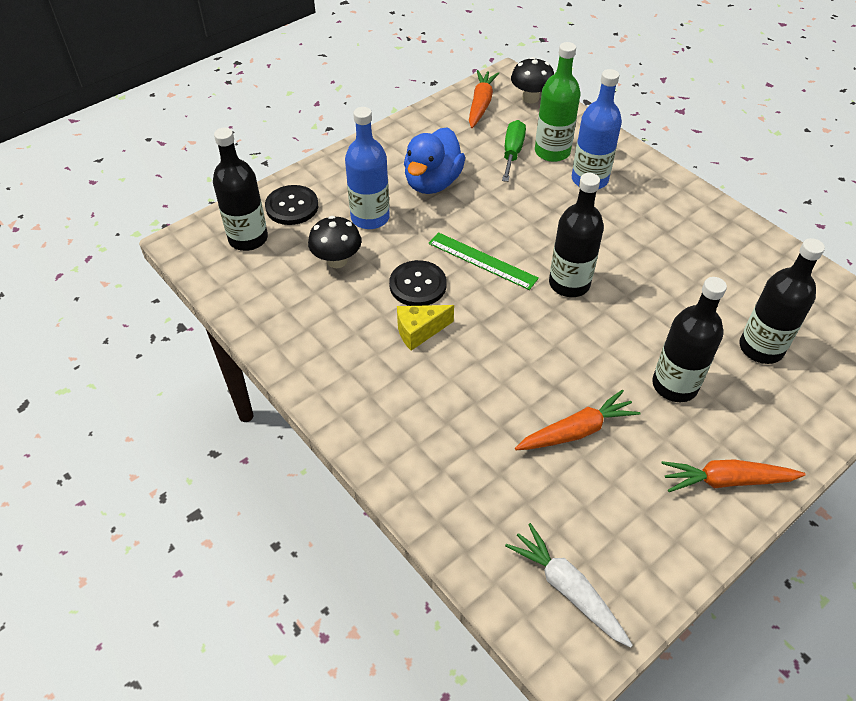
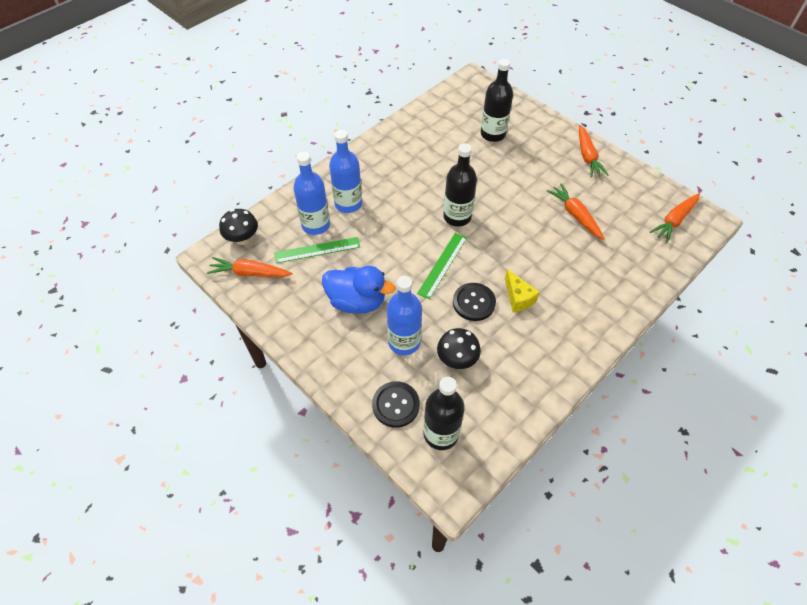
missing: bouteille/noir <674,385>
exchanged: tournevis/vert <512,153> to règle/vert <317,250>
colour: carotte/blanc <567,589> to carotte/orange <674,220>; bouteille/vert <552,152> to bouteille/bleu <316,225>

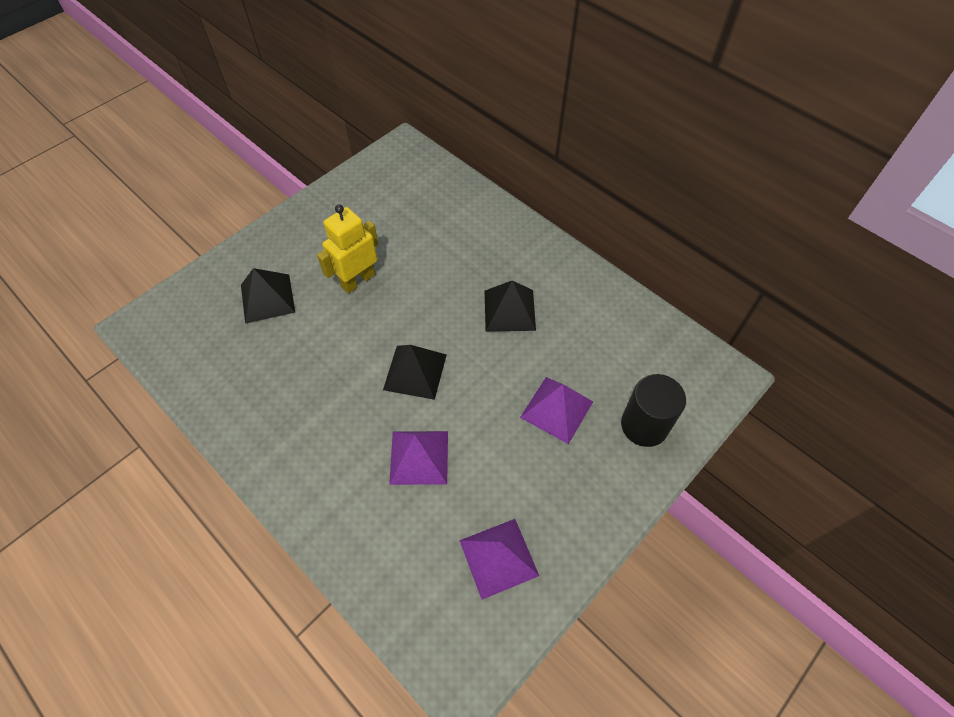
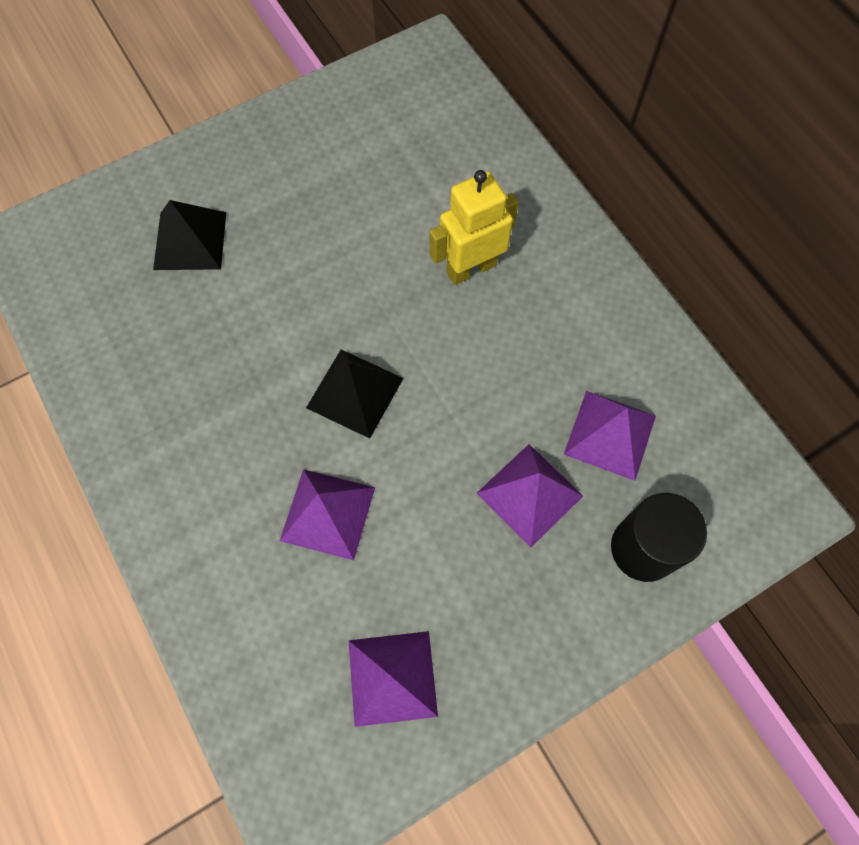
missing: pyramide/noir <509,310>
appeared: pyramide/violet <610,435>
relocated: robot/jaune <357,280> to <471,268>

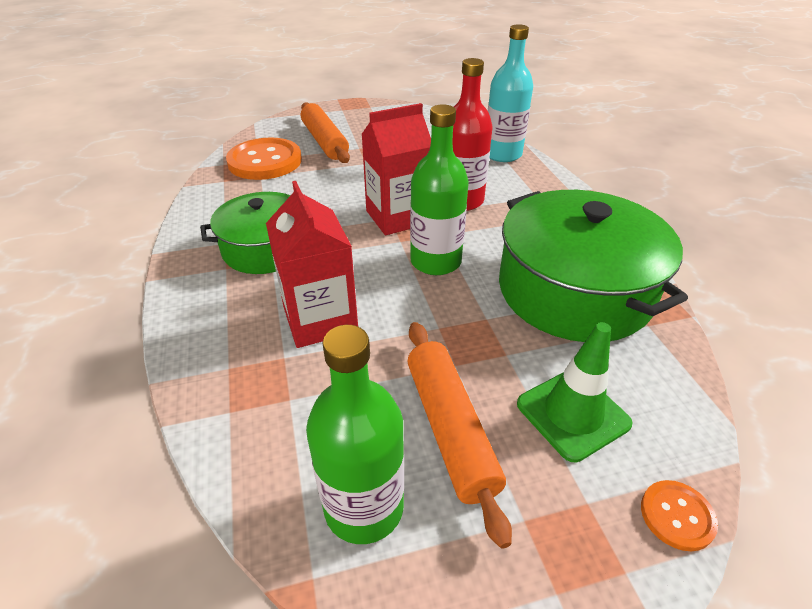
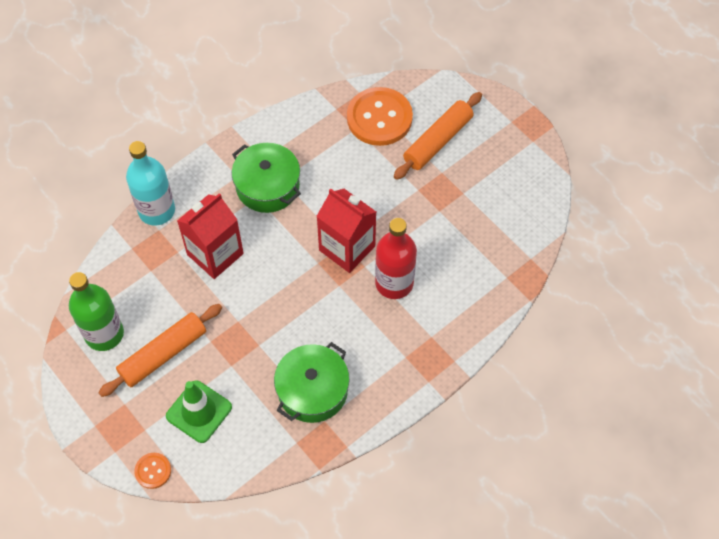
missing: bouteille/vert <435,261>
relocated: bouteille/turquoise <502,154> to <156,210>
size: marmite/vert <574,290> = <312,390> x0.62

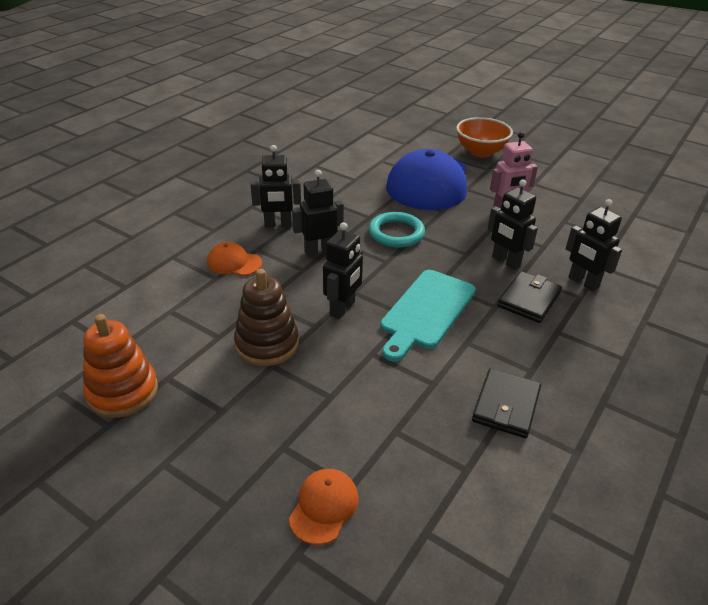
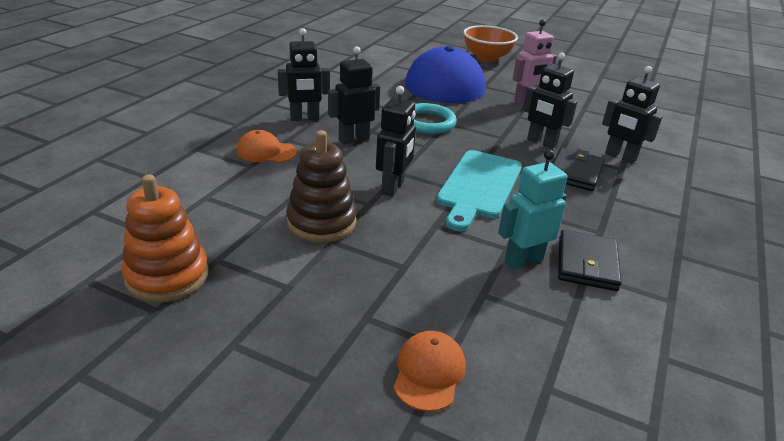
appeared: robot/turquoise <523,260>

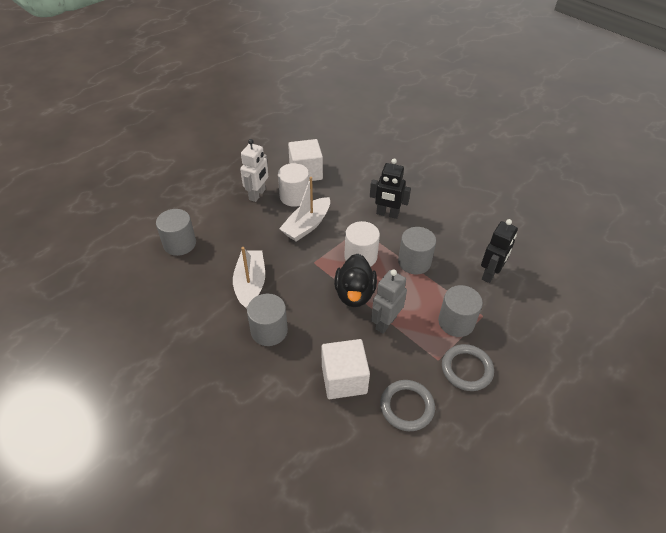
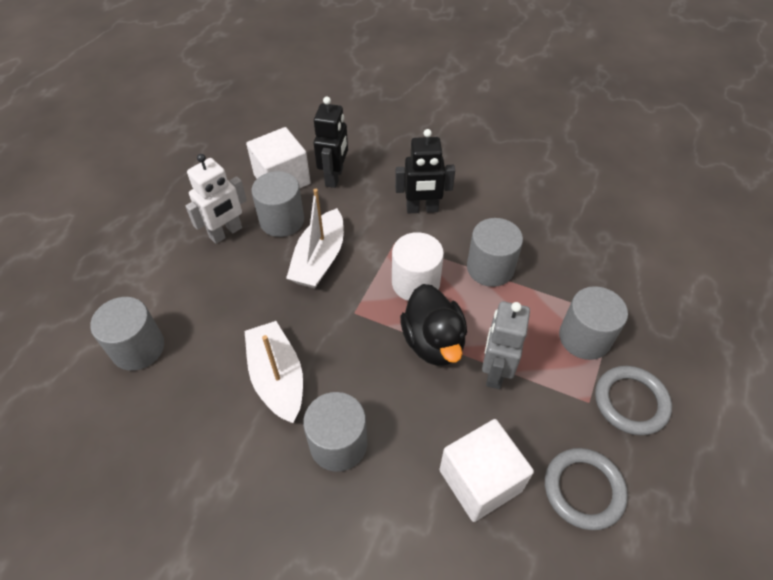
relocated: robot/noir <490,274> to <334,177>
colour: cylindre/blanc <294,196> to cylindre/gris <282,220>
spun: robot/blanc <257,194> = <226,233> 45 degrees clockwise

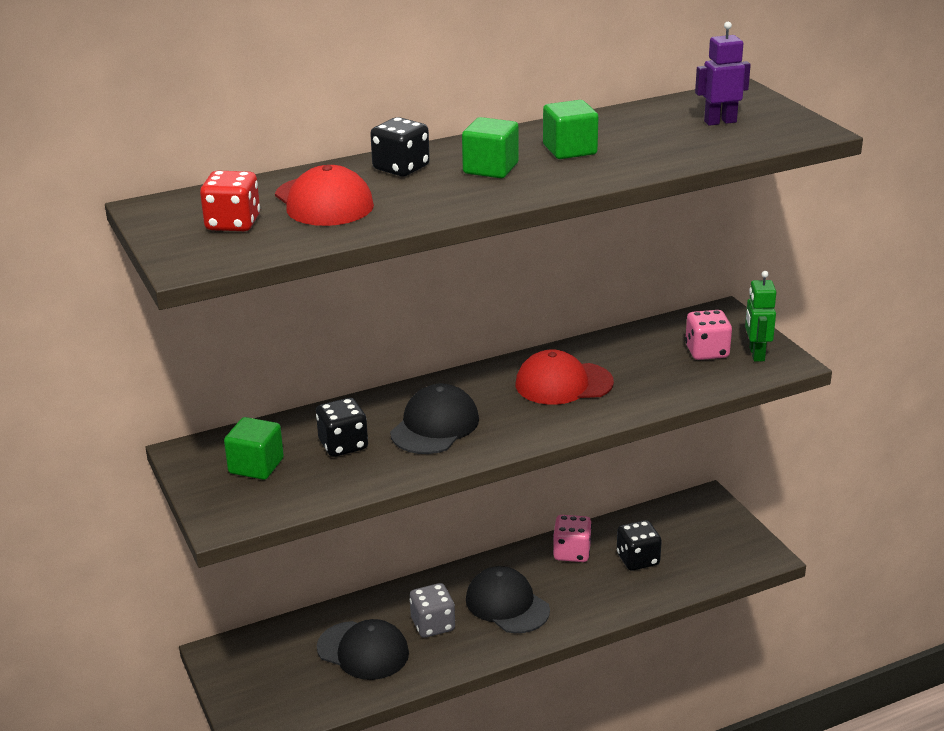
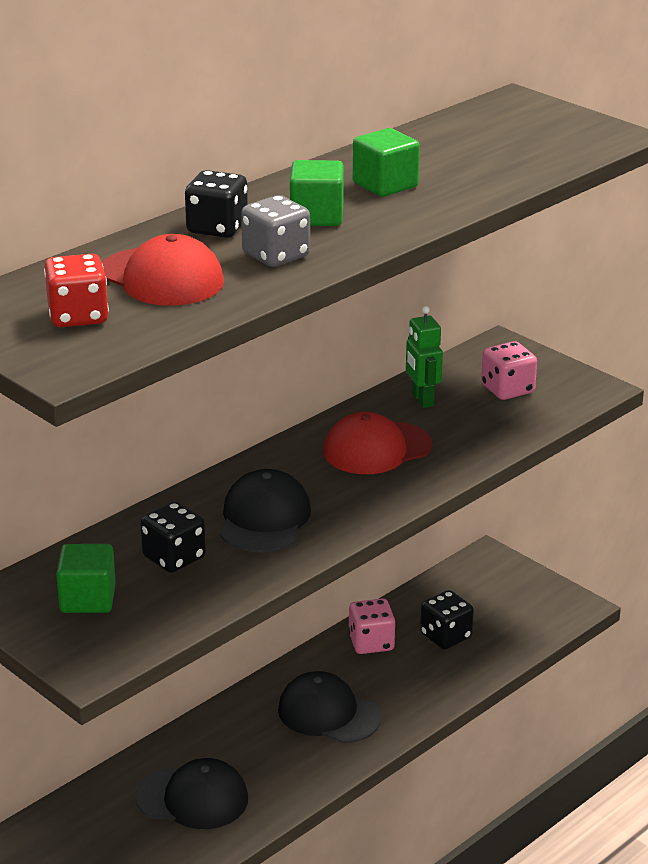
missing: robot/violet <720,122>
relocated: dé/gris <433,625> to <276,255>; robot/vert <756,354> to <422,400>

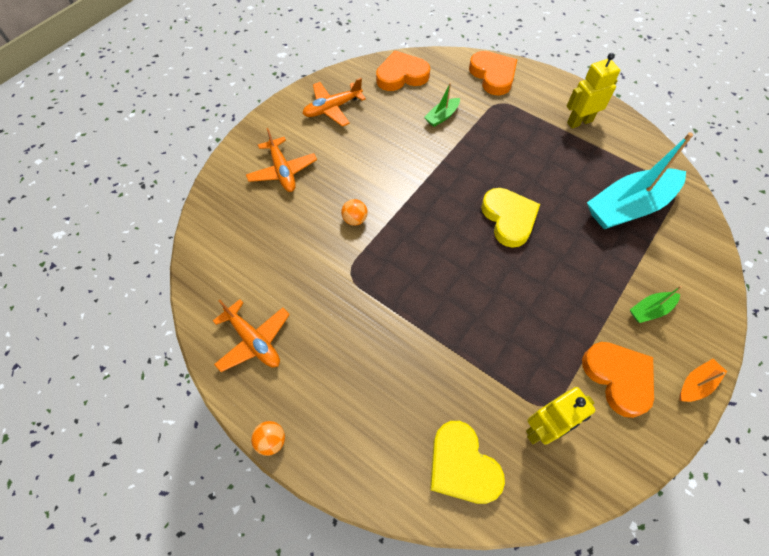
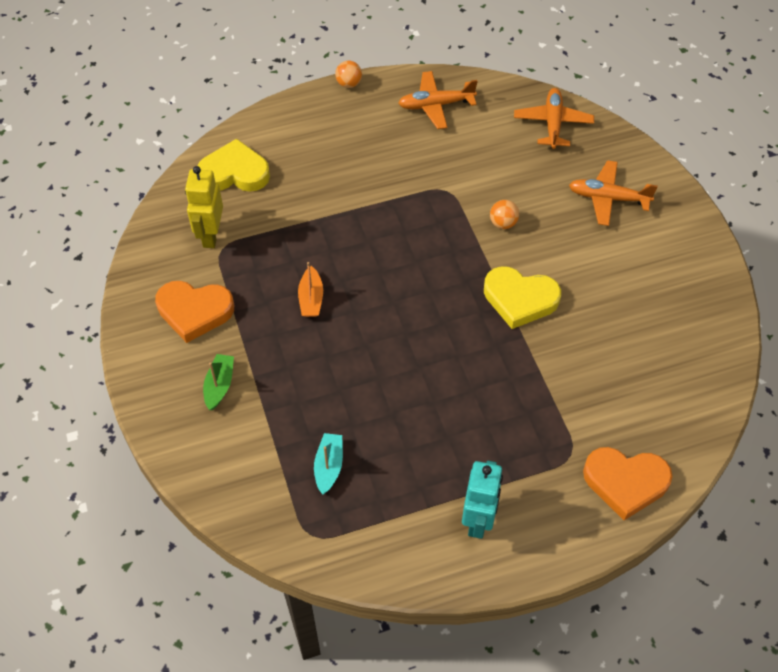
missing: cœur/orange <401,75>; bateau/vert <442,116>
relocated: avion/orange <332,108> to <552,123>; cœur/jaune <509,219> to <520,299>; bateau/orange <696,384> to <311,298>
colour: robot/jaune <579,121> to robot/turquoise <478,520>
size: bateau/turquoise <629,207> = <329,466> x0.45

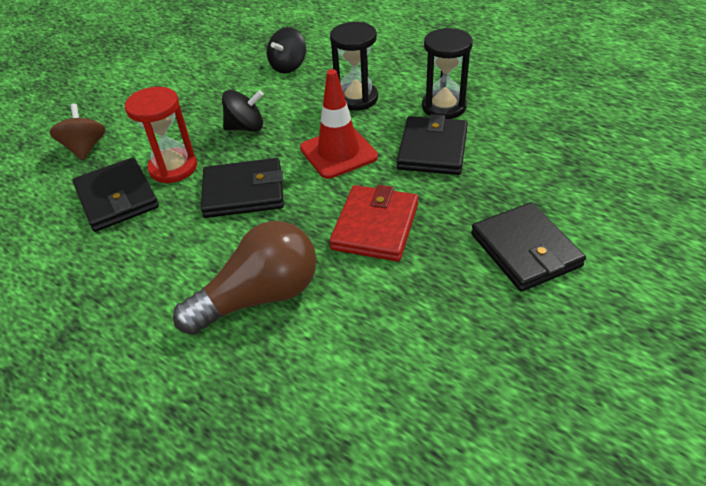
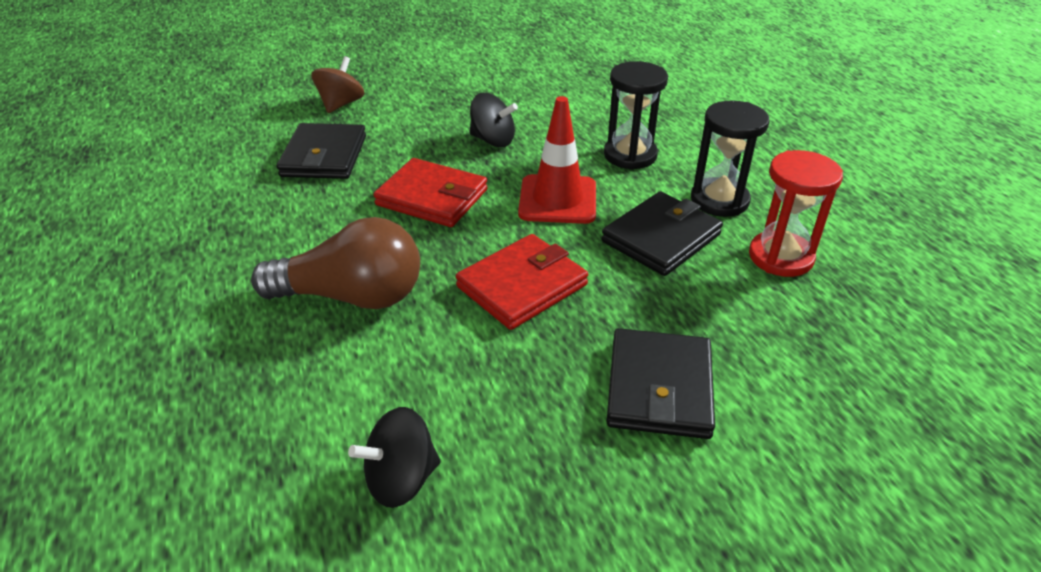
relocated: sablier/rouge <173,168> to <780,257>; toupie/noir <288,66> to <401,479>
colour: portefeuille/noir <243,192> to portefeuille/rouge <432,197>

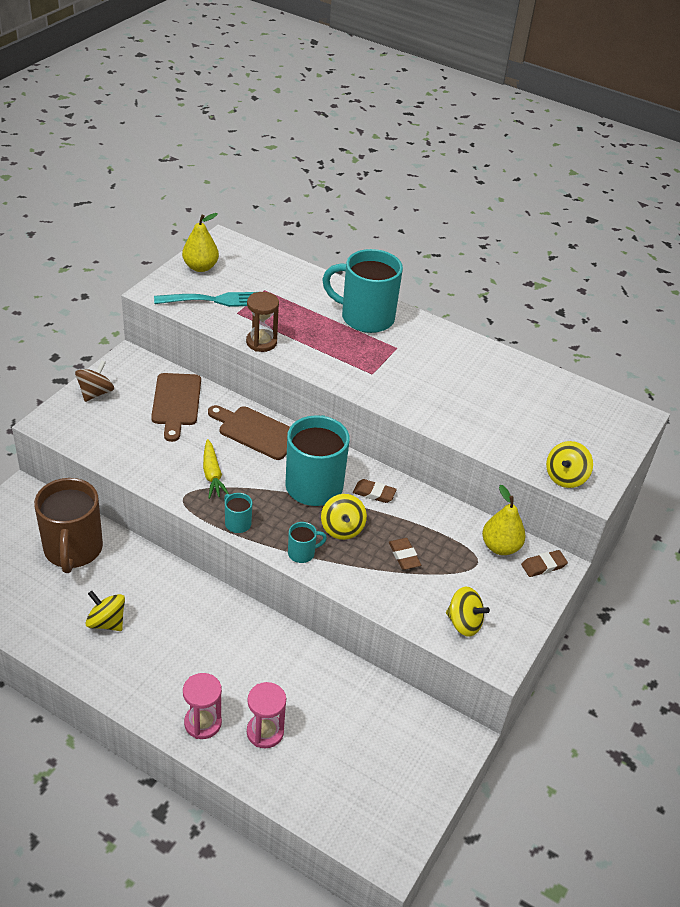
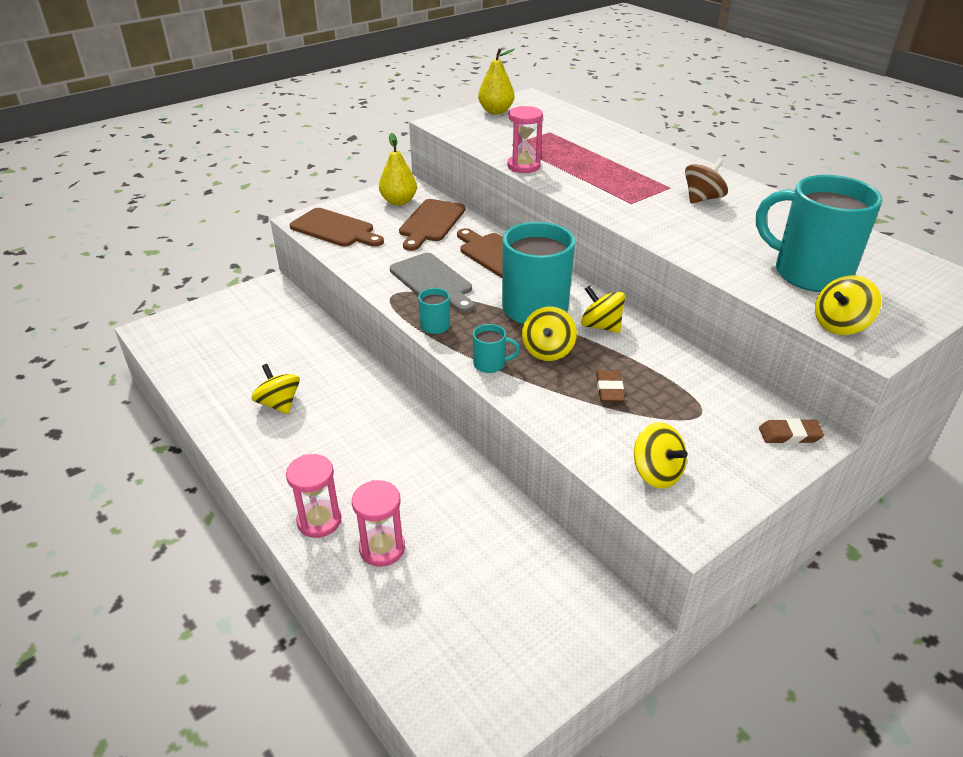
missing: tasse/marron <73,550>; fourchette/turquoise <217,300>
appeared: planche à découper/marron <335,229>
relocated: toupie/marron <96,393> to <702,199>; tasse/turquoise <365,317> to <809,273>; poire/jaune <500,547> to <399,201>
exchanged: carotte/jaune <212,474> to planche à découper/gris <433,282>; gomme/marron <374,493> to toupie/jaune <600,326>
colour: sablier/marron <261,342> to sablier/rose <523,166>

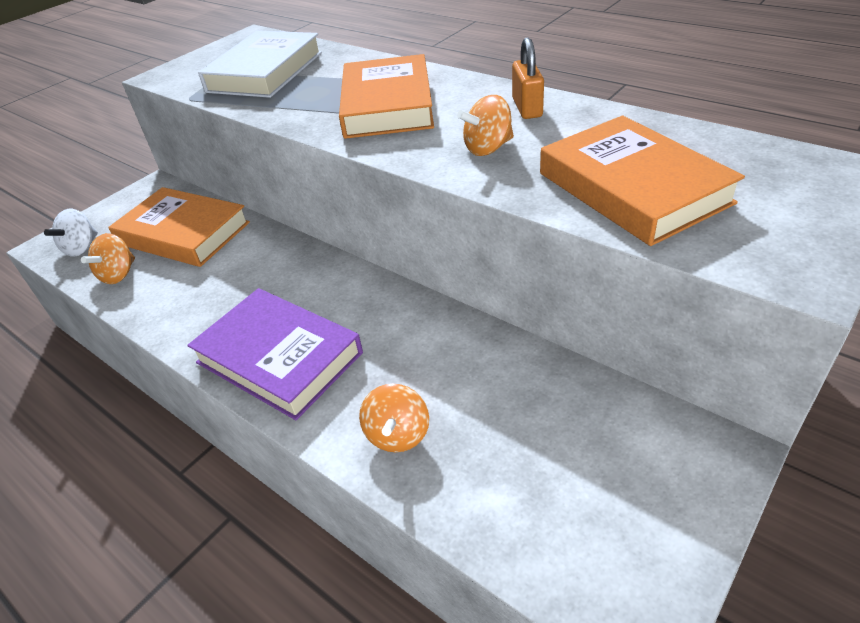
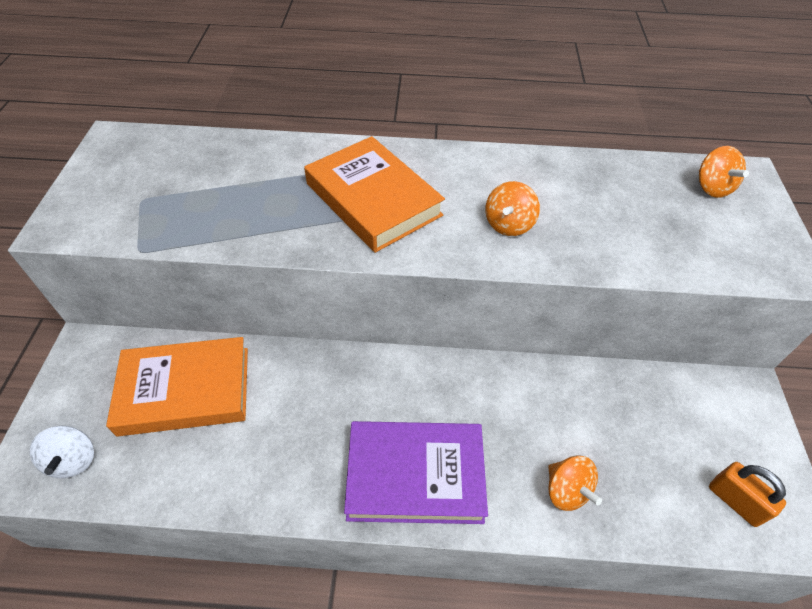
missing: livre/blanc <265,72>; livre/orange <632,188>
relocated: toupie/orange <118,274> to <712,187>; cadenas/orange <527,108> to <735,501>

